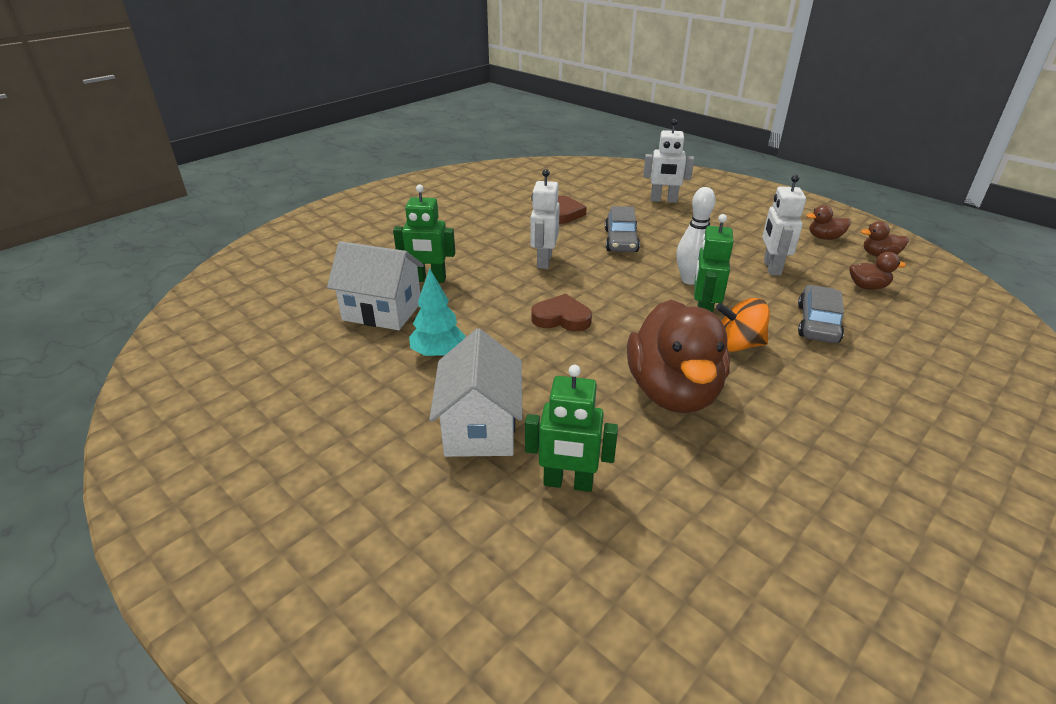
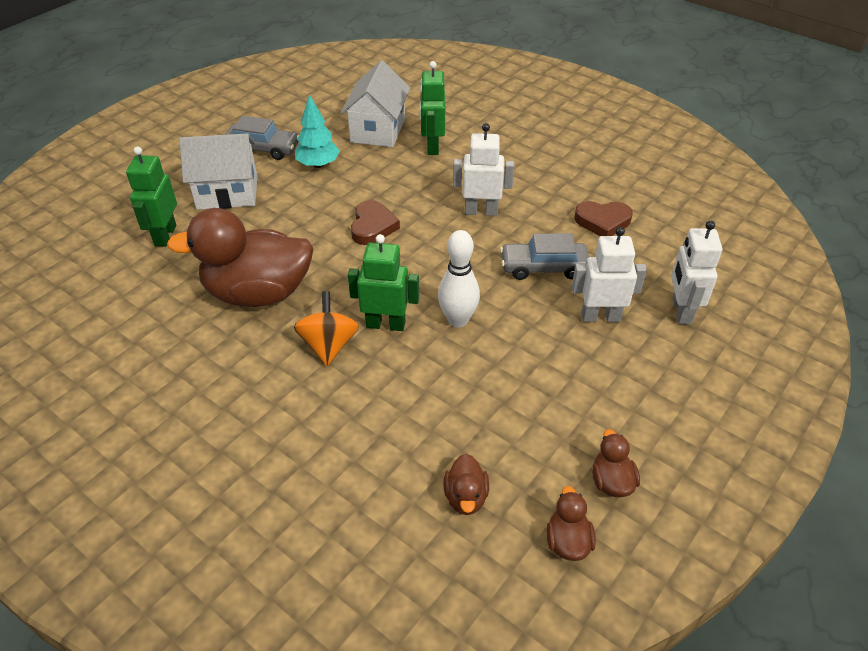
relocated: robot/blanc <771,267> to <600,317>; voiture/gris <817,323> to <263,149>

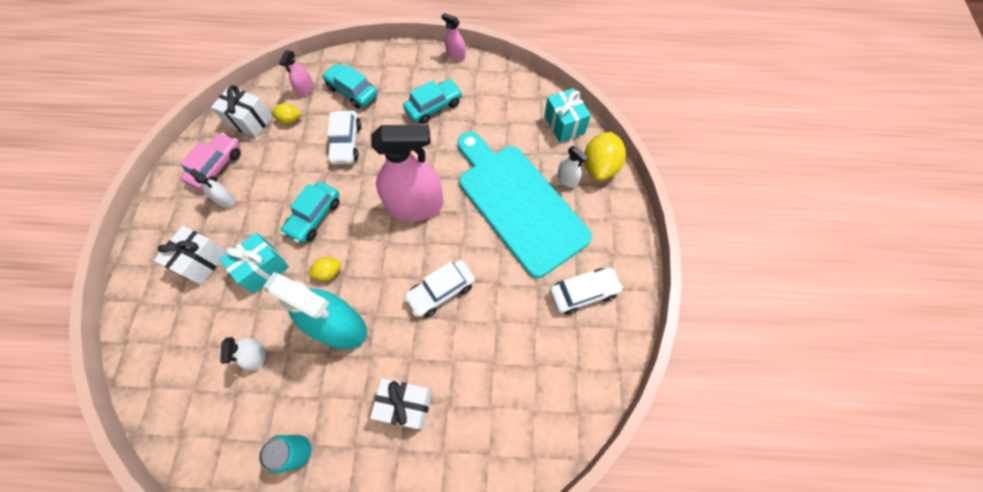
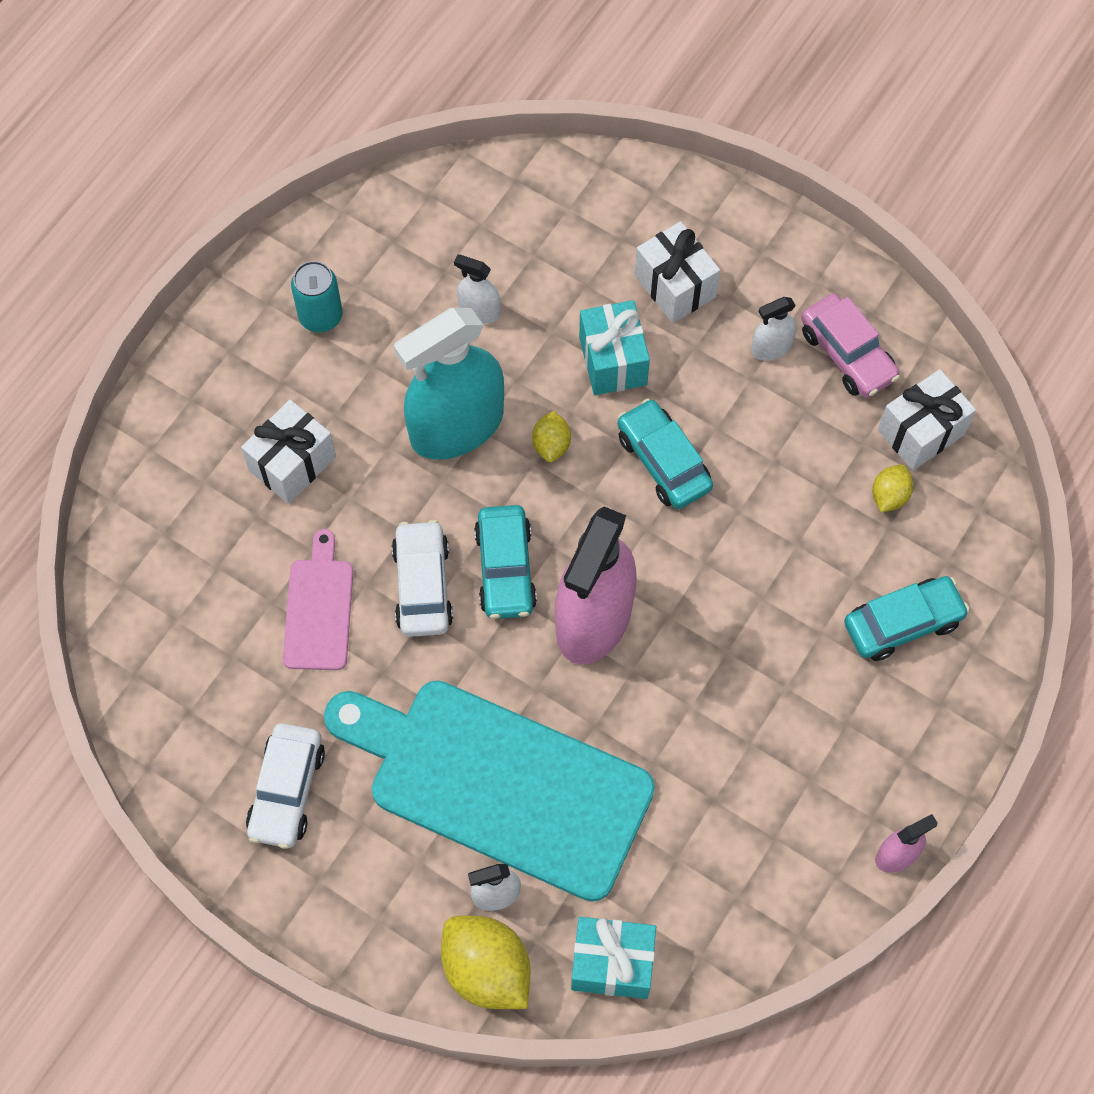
missing: vaporisateur/rose <305,89>; voiture/blanc <346,143>
appeared: planche à découper/rose <319,608>
relocated: voiture/turquoise <434,106> to <505,569>
spun: planche à découper/turquoise <518,203> = <499,783> 150 degrees counterclockwise

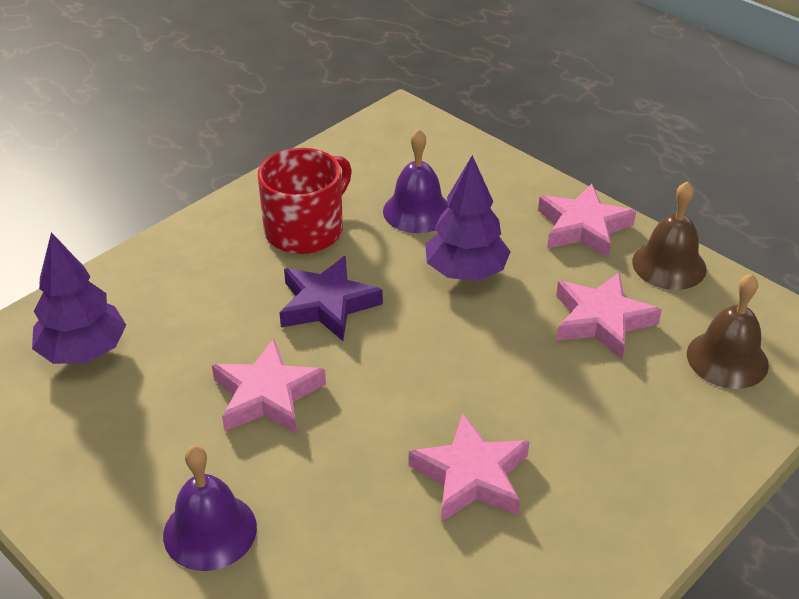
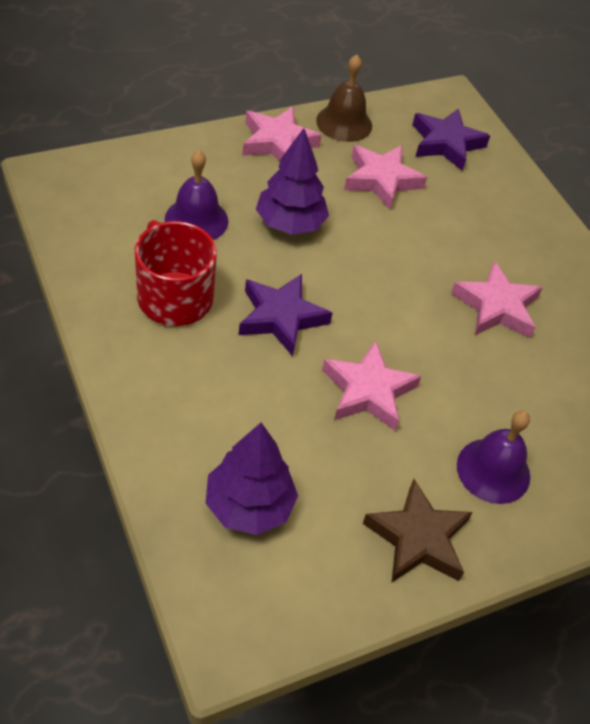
appeared: étoile/marron <418,538>
exchanged: cloche/marron <727,359> to étoile/violet <446,143>

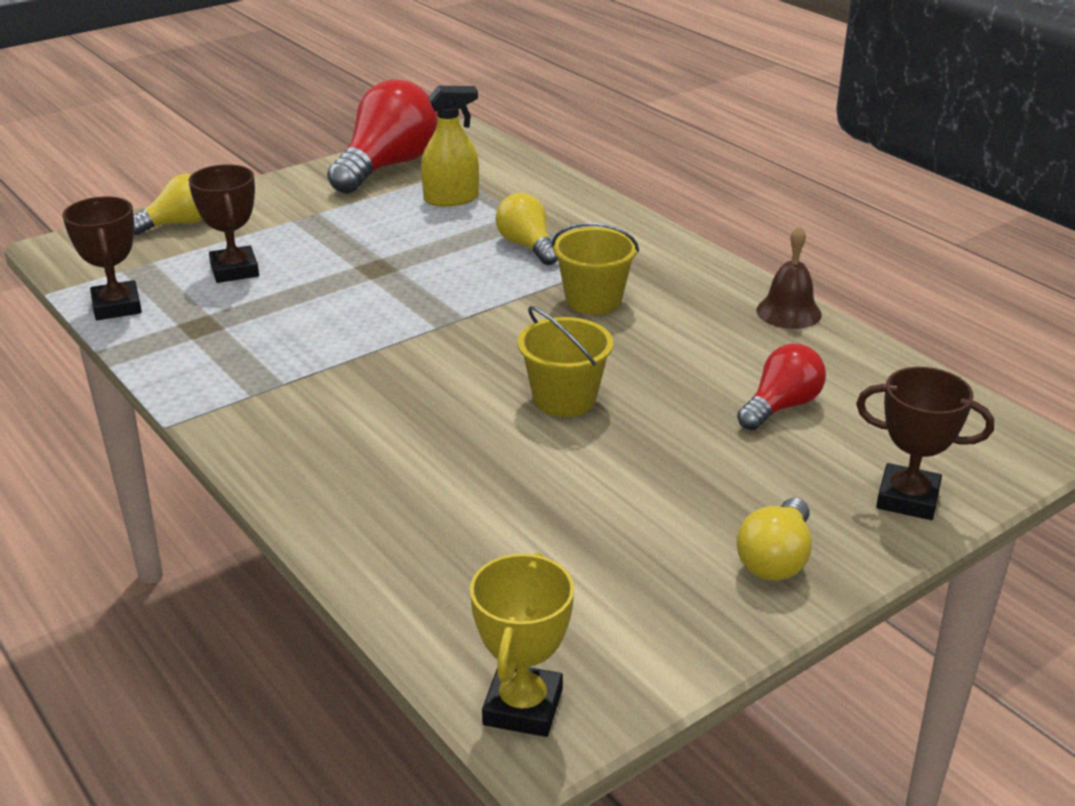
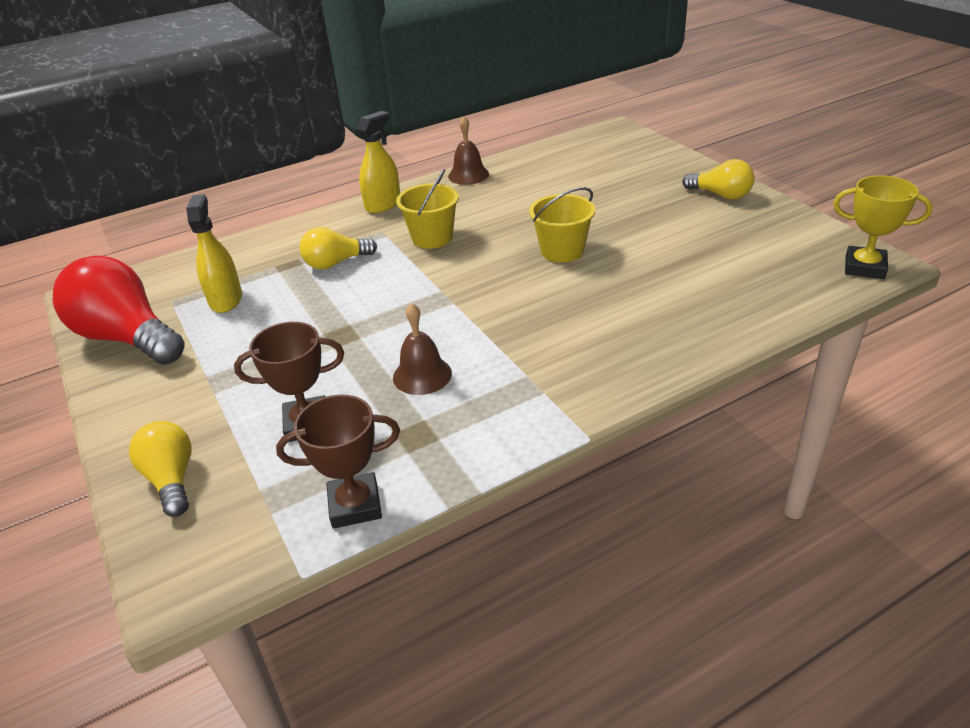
missing: ampoule/rouge <781,407>; trophée/marron <907,499>
appeared: vaporisateur/jaune <383,204>; cloche/marron <422,375>

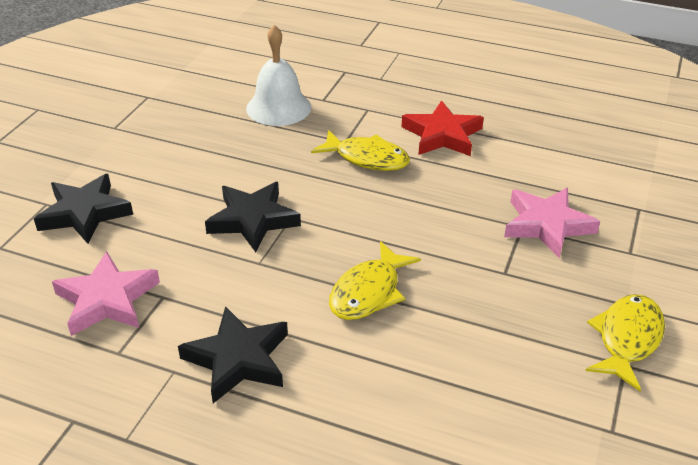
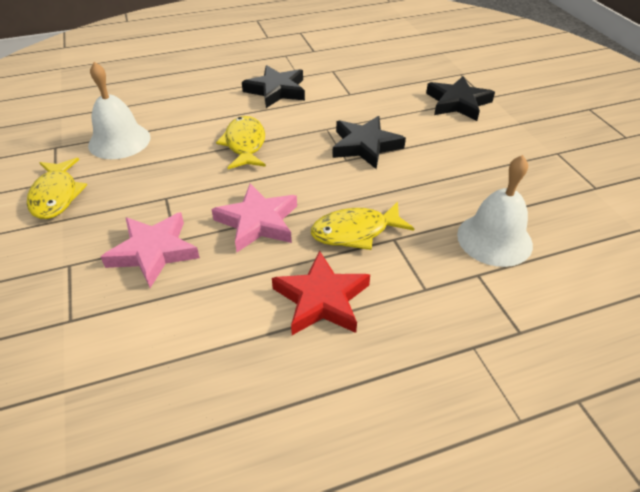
appeared: cloche/blanc <119,141>
relocated: étoile/rose <107,300> to <258,222>

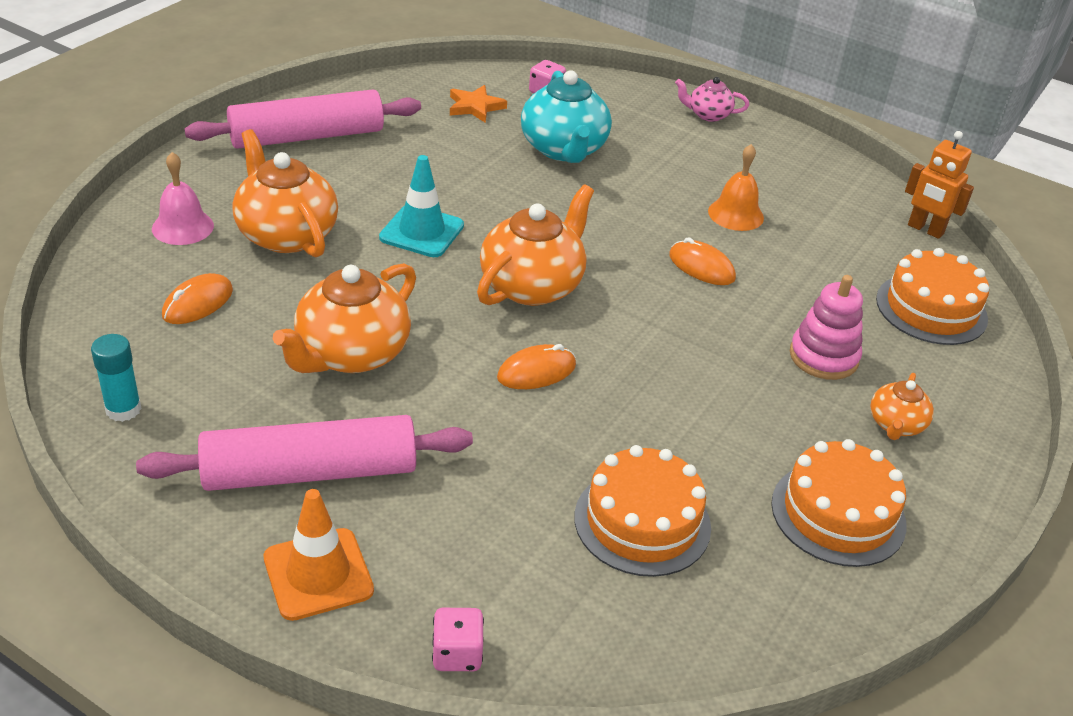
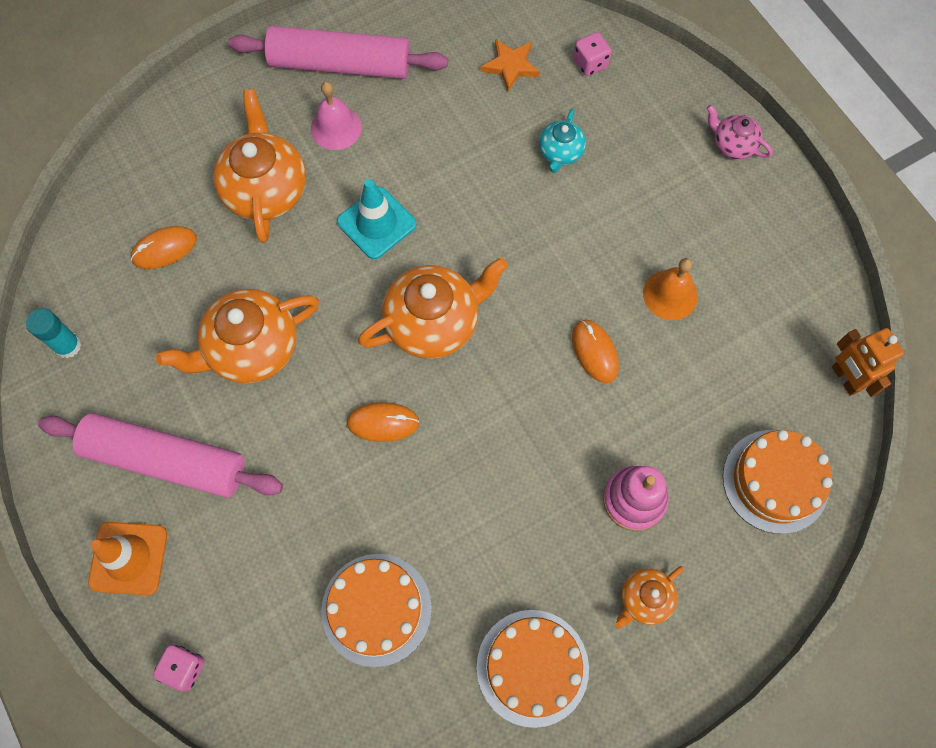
relocated: cloche/rose <183,227> to <336,128>
size: théière/turquoise <563,149> = <560,152> x0.53

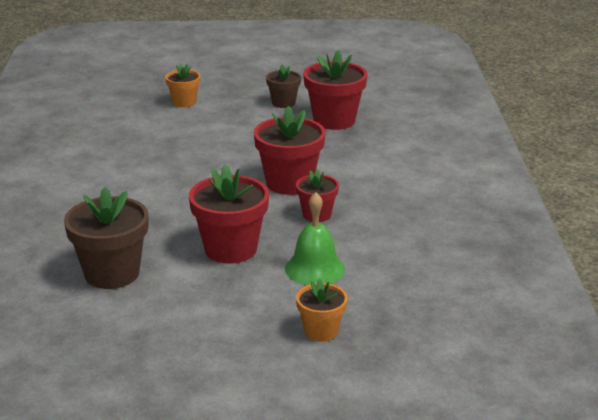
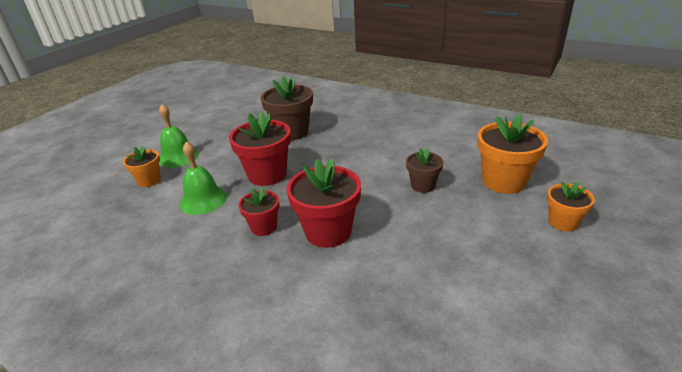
missing: pot de fleurs/rouge <334,120>
appeared: cloche/vert <178,157>; pot de fleurs/orange <504,181>
relocated: pot de fleurs/marron <283,103> to <423,185>

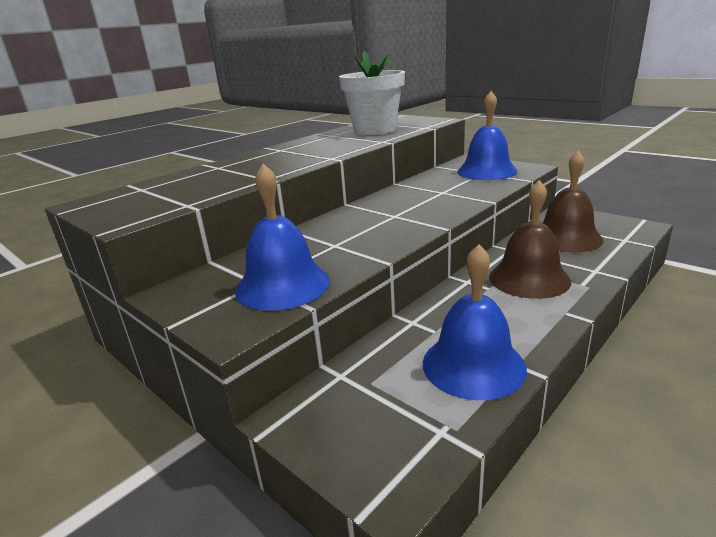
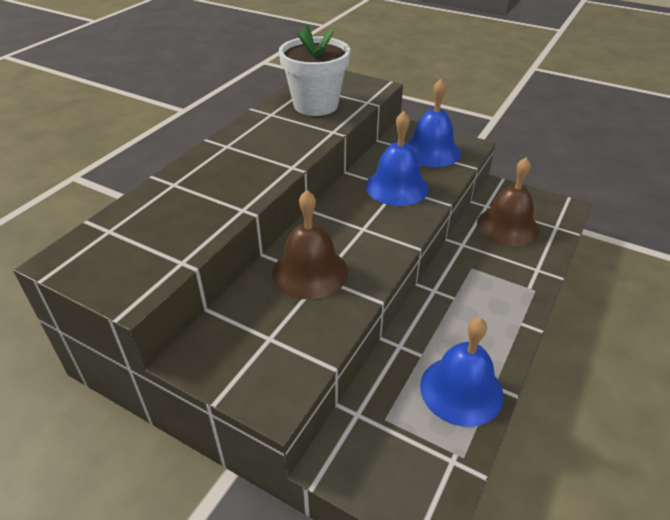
relocated: cloche/bleu <282,285> to <396,187>; cloche/marron <529,278> to <310,272>

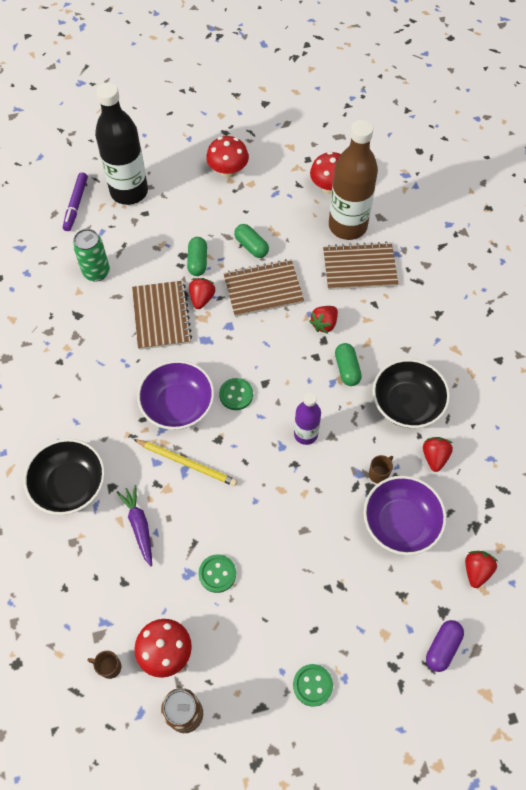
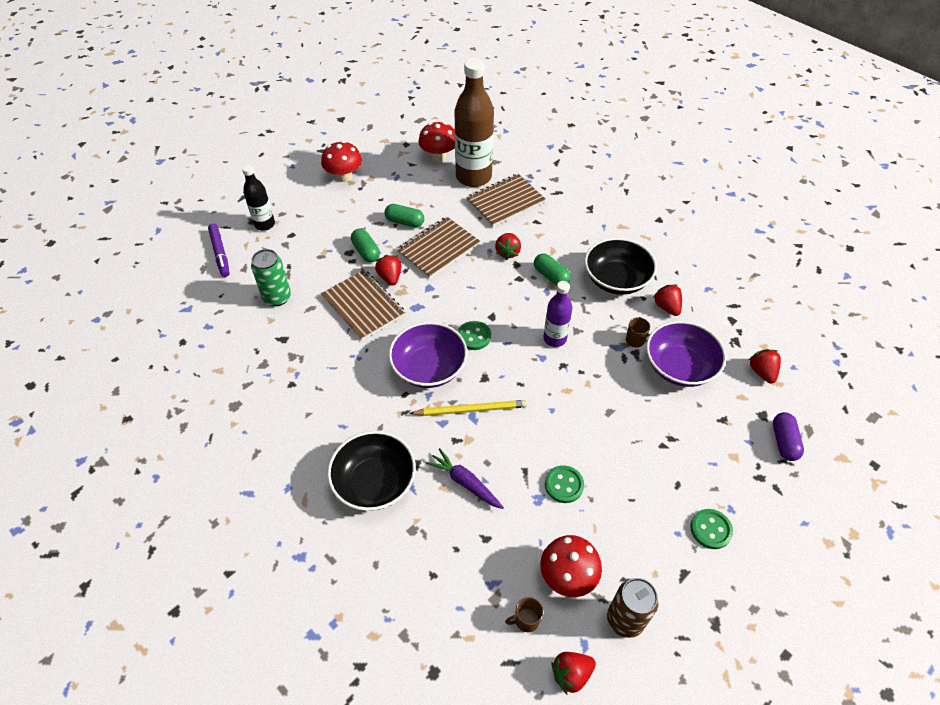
appeared: fraise/rouge <571,674>
size: bouteille/noir <129,191> = <264,224> x0.54

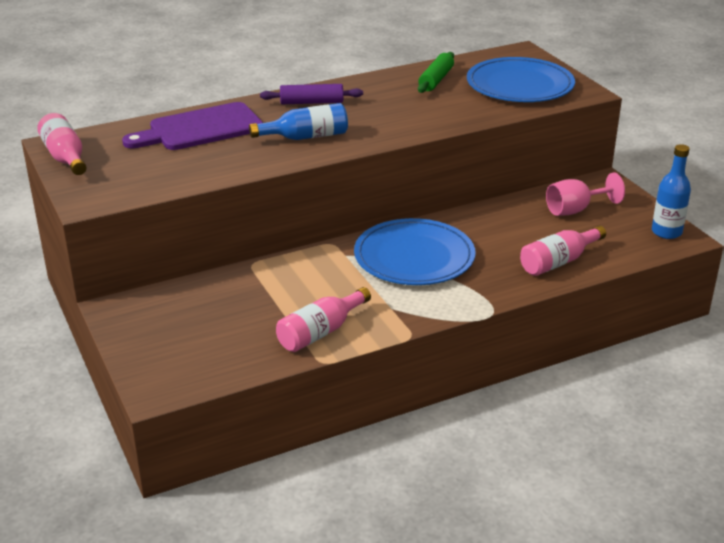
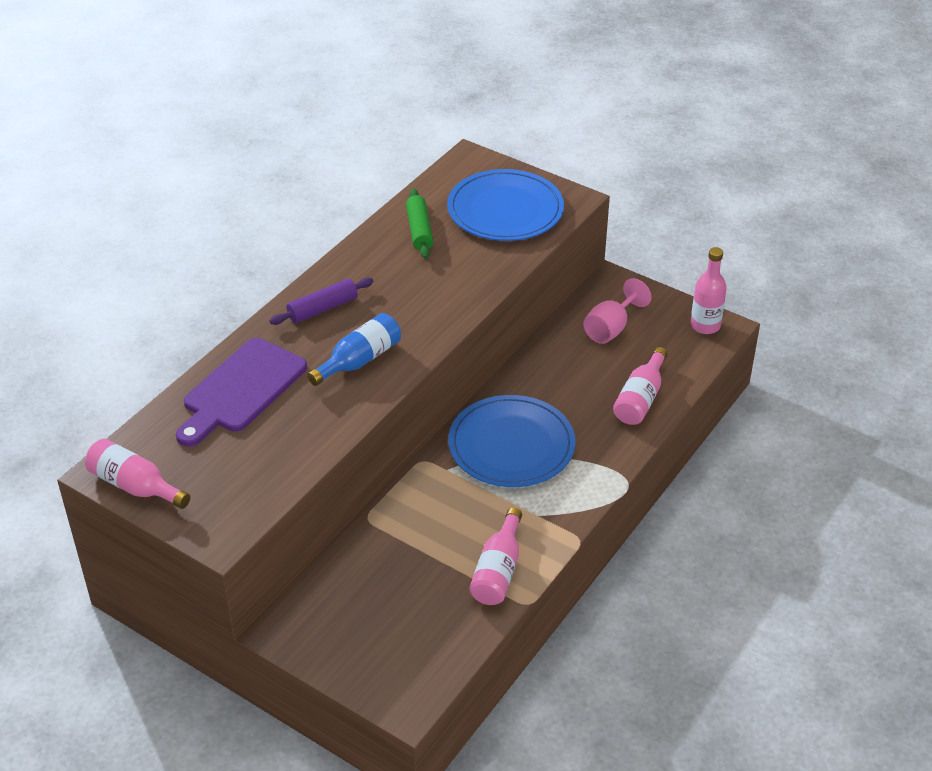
colour: bouteille/bleu <666,232> to bouteille/rose <705,325>

